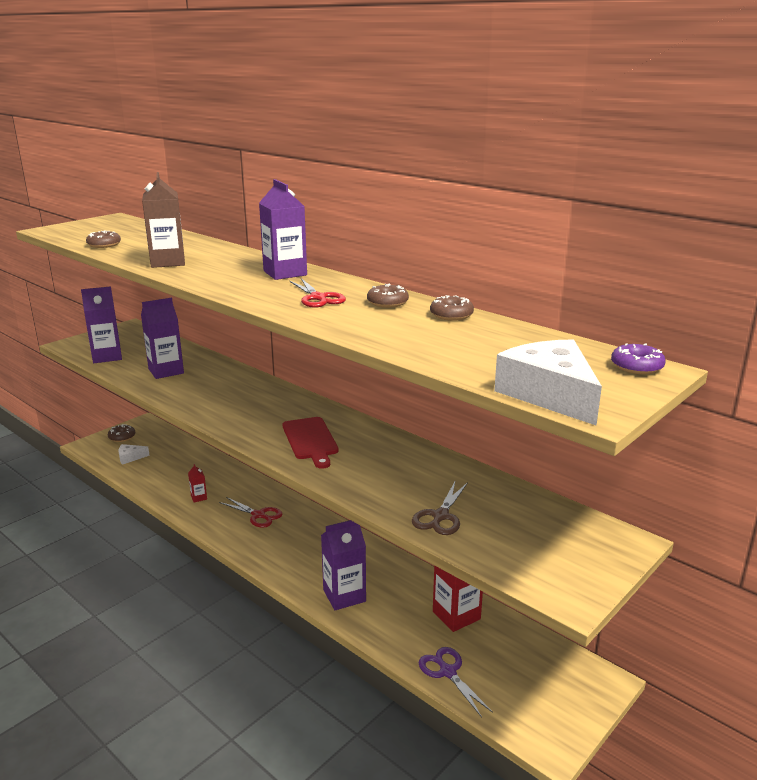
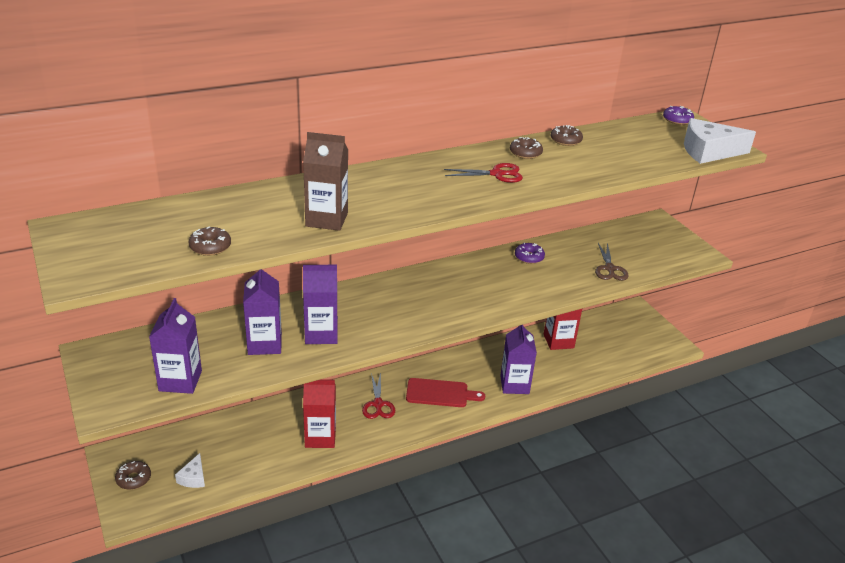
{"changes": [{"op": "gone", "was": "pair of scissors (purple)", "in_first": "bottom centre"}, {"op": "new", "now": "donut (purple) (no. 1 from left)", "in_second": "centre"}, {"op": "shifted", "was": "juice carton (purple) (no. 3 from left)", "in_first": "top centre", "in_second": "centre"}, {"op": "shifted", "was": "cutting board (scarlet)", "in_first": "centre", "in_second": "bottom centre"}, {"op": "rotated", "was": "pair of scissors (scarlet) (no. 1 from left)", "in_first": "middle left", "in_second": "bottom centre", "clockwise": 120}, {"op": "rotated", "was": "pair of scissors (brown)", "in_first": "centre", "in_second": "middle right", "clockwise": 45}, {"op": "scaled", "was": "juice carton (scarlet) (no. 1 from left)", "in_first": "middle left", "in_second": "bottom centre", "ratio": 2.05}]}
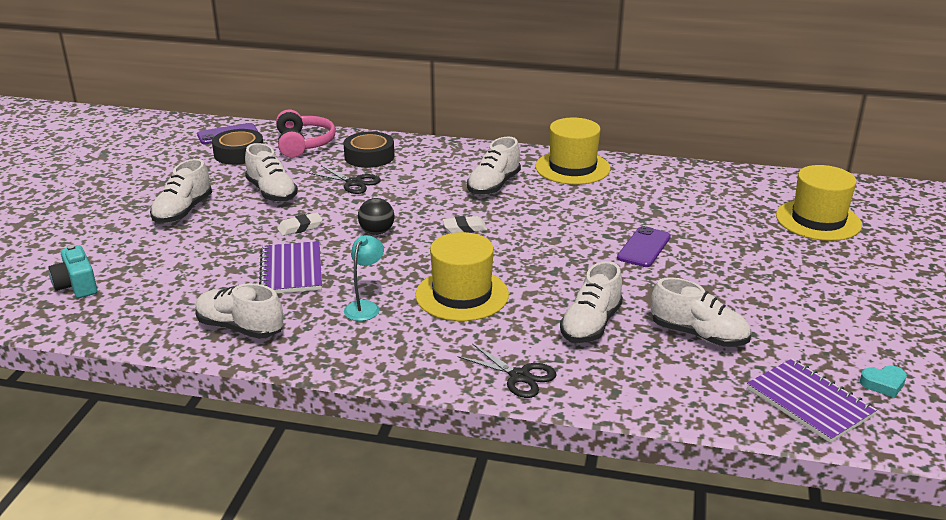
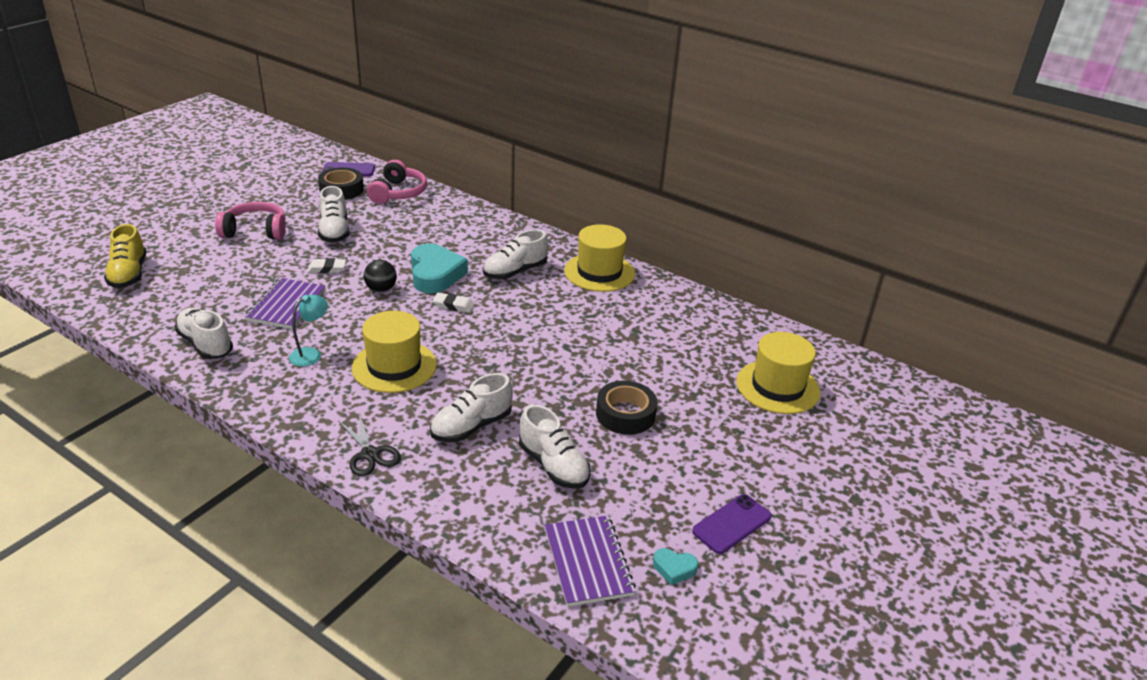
{"changes": [{"op": "gone", "was": "pair of scissors (jet-black) (no. 1 from left)", "in_first": "centre"}, {"op": "new", "now": "heart shape (turquoise) (no. 1 from left)", "in_second": "centre"}, {"op": "shifted", "was": "sticky tape (jet-black) (no. 2 from left)", "in_first": "top centre", "in_second": "centre"}, {"op": "shifted", "was": "mobile phone (purple) (no. 2 from left)", "in_first": "middle right", "in_second": "bottom centre"}, {"op": "swapped", "was": "camera (turquoise)", "now": "lace-up shoe (golden)", "in_first": "middle left", "in_second": "middle left"}, {"op": "swapped", "was": "lace-up shoe (snow-white) (no. 1 from left)", "now": "over-ear headphones (pink) (no. 1 from left)", "in_first": "middle left", "in_second": "top left"}]}
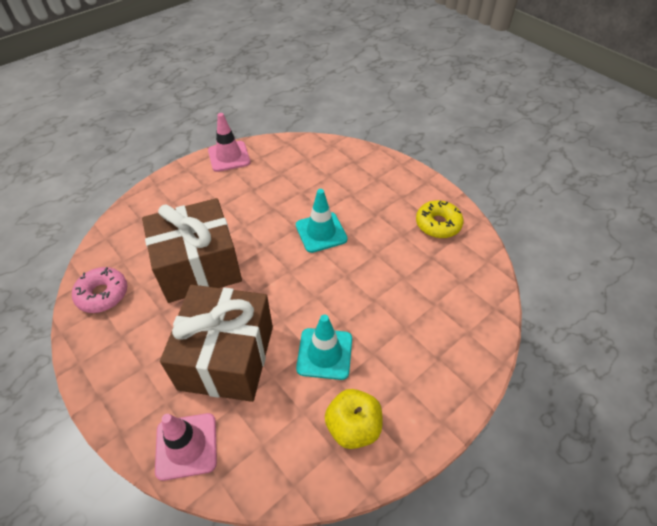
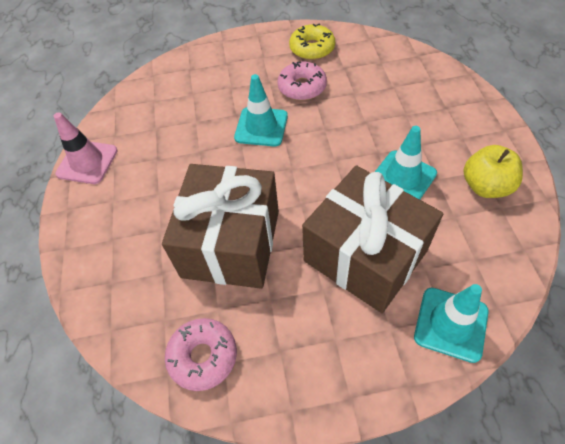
{"changes": [{"op": "new", "now": "donut (pink) (no. 2 from left)", "in_second": "top centre"}, {"op": "repainted", "was": "safety cone (pink) (no. 1 from left)", "now": "safety cone (turquoise) (no. 3 from left)", "in_first": "bottom left", "in_second": "bottom right"}]}
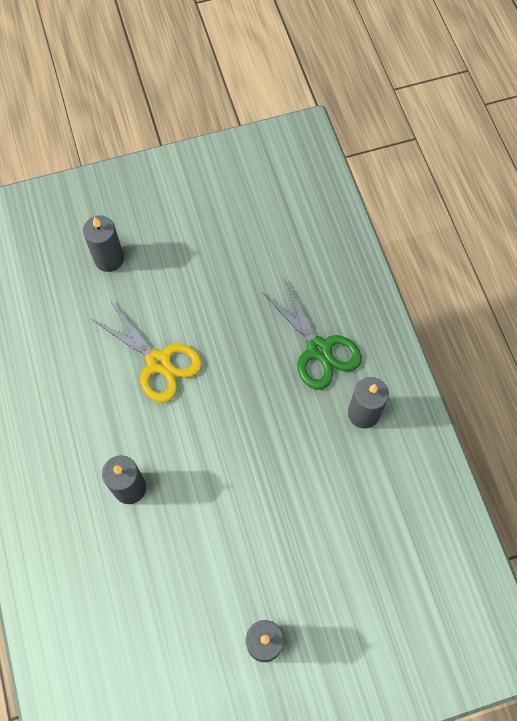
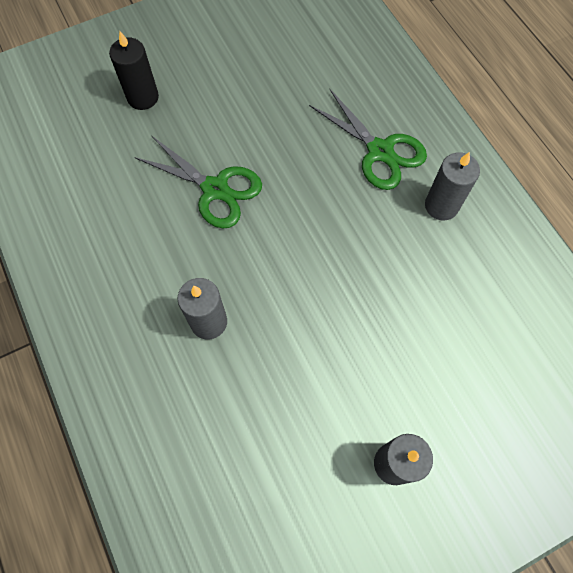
{"changes": [{"op": "repainted", "was": "wax candle (grey) (no. 1 from left)", "now": "wax candle (jet-black)", "in_first": "middle left", "in_second": "top left"}, {"op": "repainted", "was": "pair of scissors (golden)", "now": "pair of scissors (emerald) (no. 1 from left)", "in_first": "middle left", "in_second": "top centre"}]}
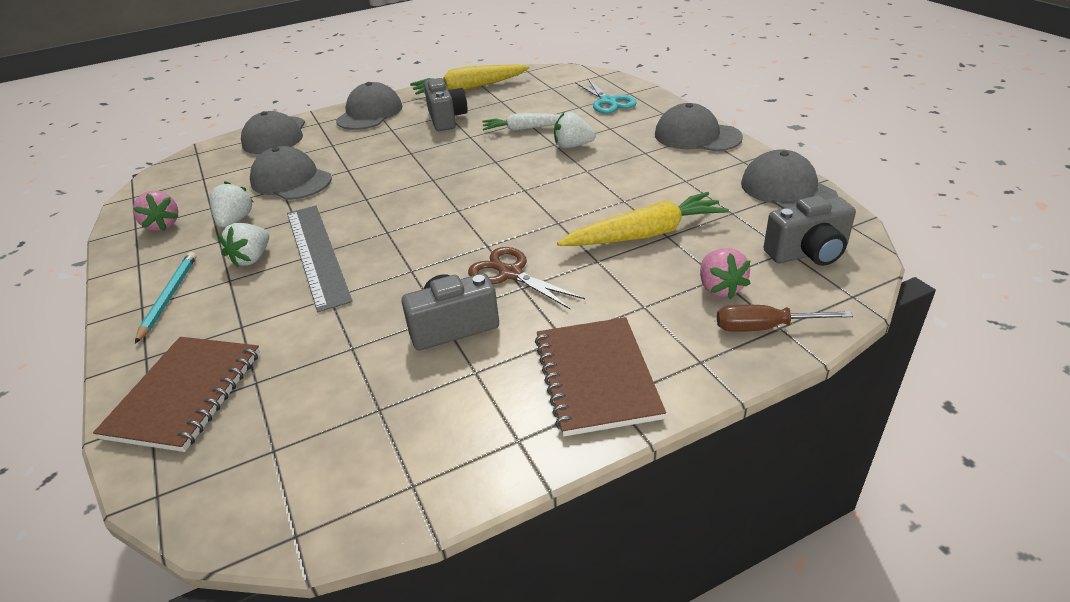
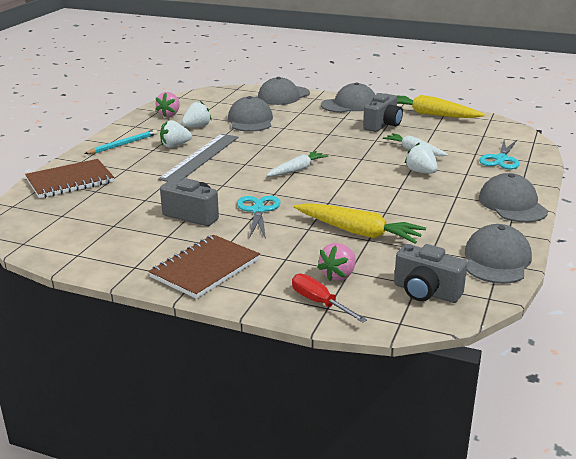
{"changes": [{"op": "new", "now": "toy carrot (snow-white) (no. 1 from left)", "in_second": "centre"}, {"op": "repainted", "was": "pair of scissors (brown)", "now": "pair of scissors (turquoise) (no. 1 from left)", "in_first": "centre", "in_second": "centre"}, {"op": "repainted", "was": "screwdriver (brown)", "now": "screwdriver (scarlet)", "in_first": "middle right", "in_second": "centre"}]}
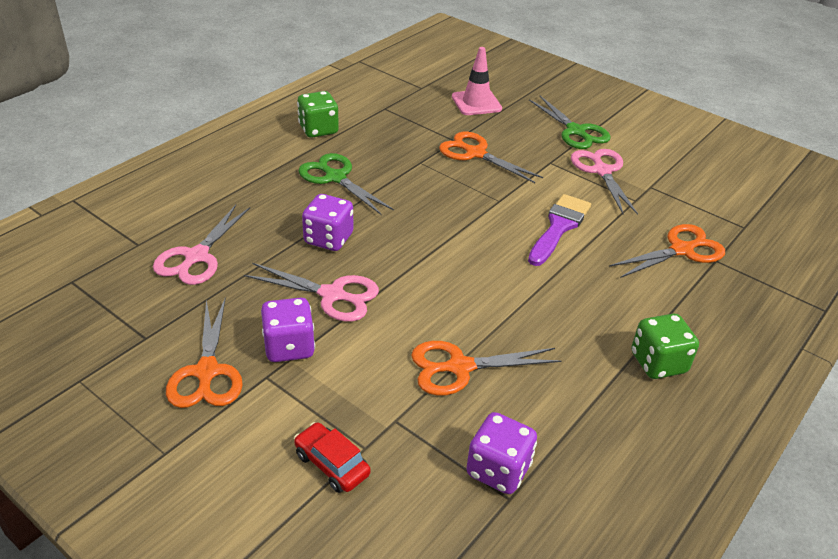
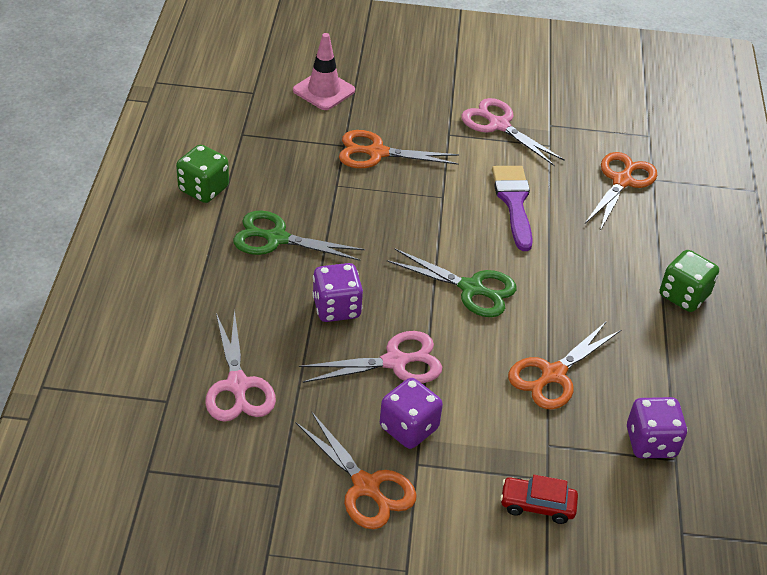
{"changes": [{"op": "shifted", "was": "pair of scissors (emerald) (no. 2 from left)", "in_first": "top right", "in_second": "centre"}]}
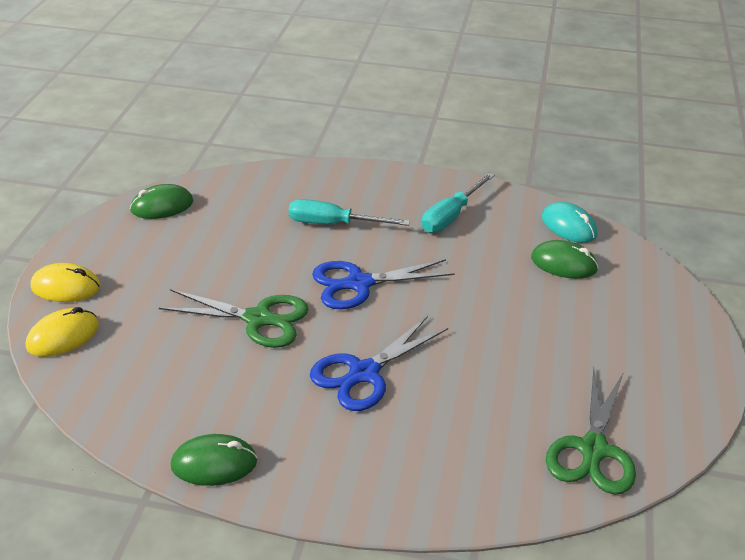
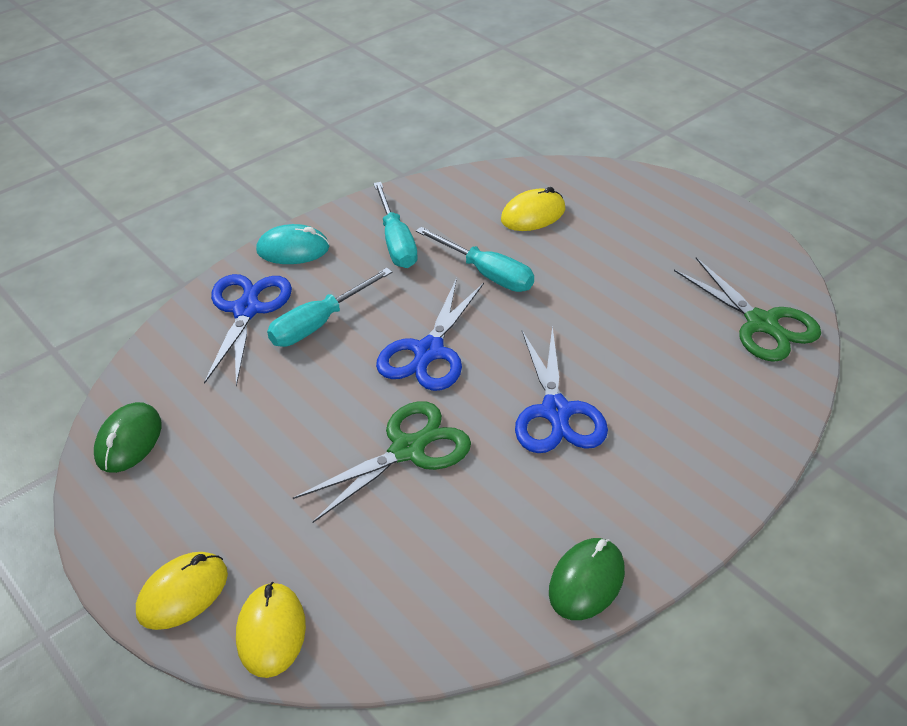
{"changes": [{"op": "new", "now": "pair of scissors (blue) (no. 1 from left)", "in_second": "middle left"}, {"op": "new", "now": "screwdriver (turquoise) (no. 3 from left)", "in_second": "centre"}, {"op": "shifted", "was": "computer mouse (turquoise)", "in_first": "middle right", "in_second": "middle left"}, {"op": "repainted", "was": "computer mouse (emerald) (no. 3 from left)", "now": "computer mouse (golden) (no. 3 from left)", "in_first": "middle right", "in_second": "top centre"}]}
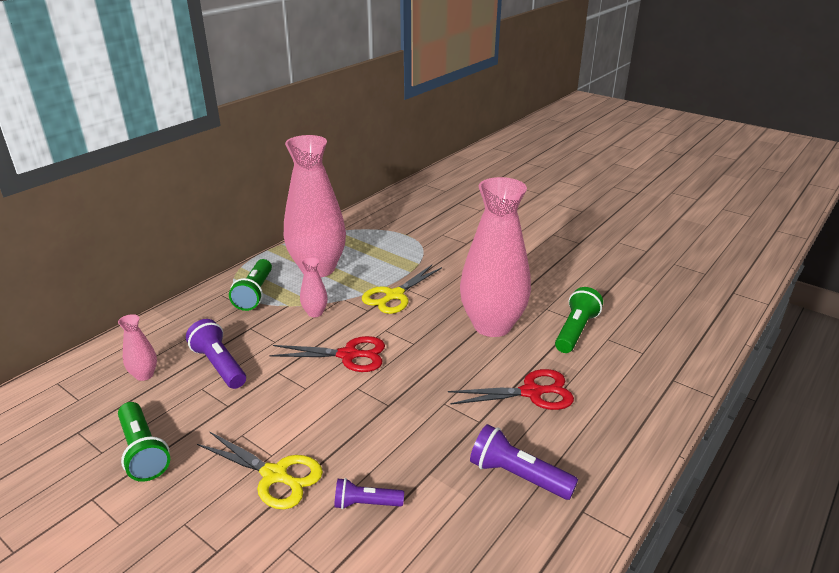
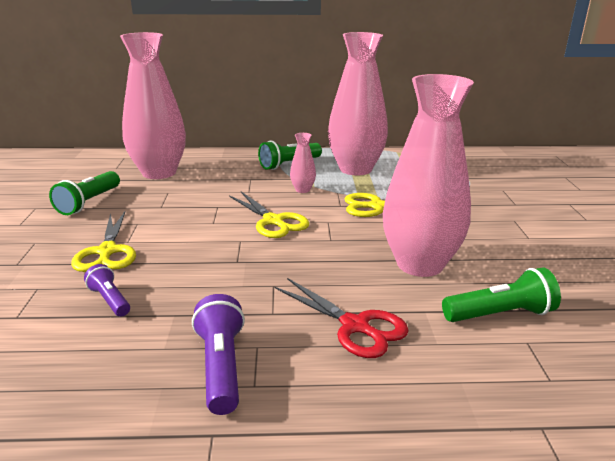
{"changes": [{"op": "gone", "was": "torch (purple) (no. 1 from left)", "in_first": "middle left"}, {"op": "repainted", "was": "pair of scissors (scarlet) (no. 1 from left)", "now": "pair of scissors (golden) (no. 2 from left)", "in_first": "centre", "in_second": "centre"}, {"op": "scaled", "was": "tall vase (pink) (no. 1 from left)", "in_first": "middle left", "in_second": "top left", "ratio": 2.46}]}
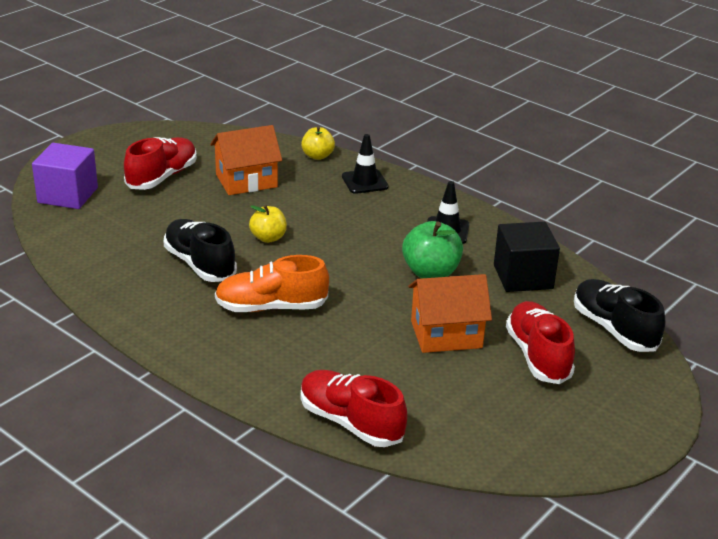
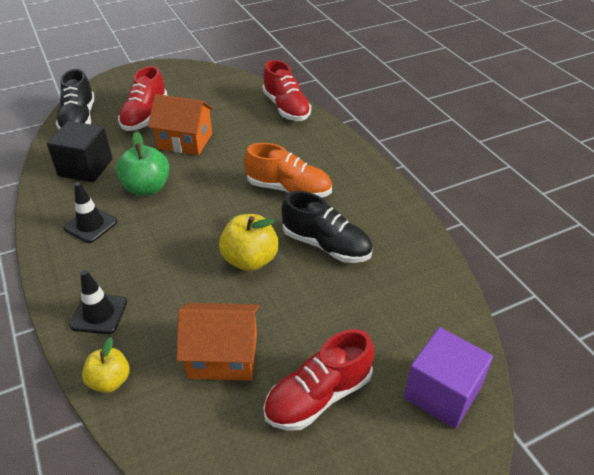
{"changes": [{"op": "rotated", "was": "lace-up shoe (jet-black) (no. 1 from left in the first image)", "in_first": "middle left", "in_second": "centre", "clockwise": -45}, {"op": "scaled", "was": "apple (golden) (no. 1 from left in the first image)", "in_first": "centre", "in_second": "centre", "ratio": 1.55}]}
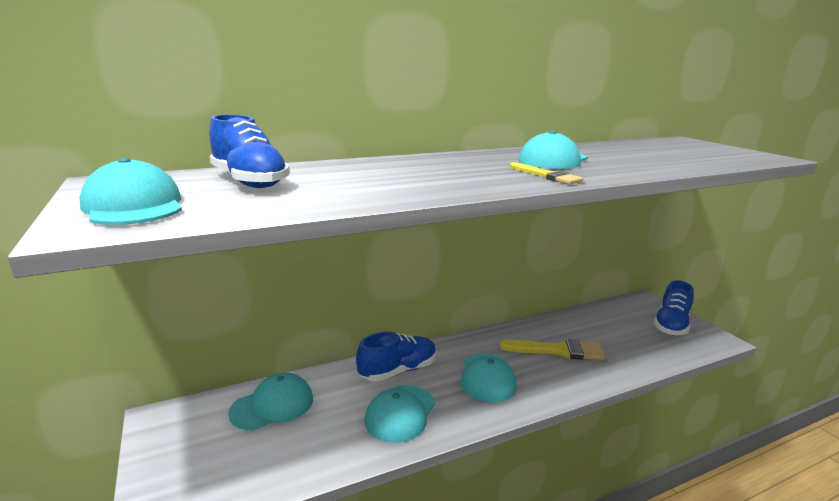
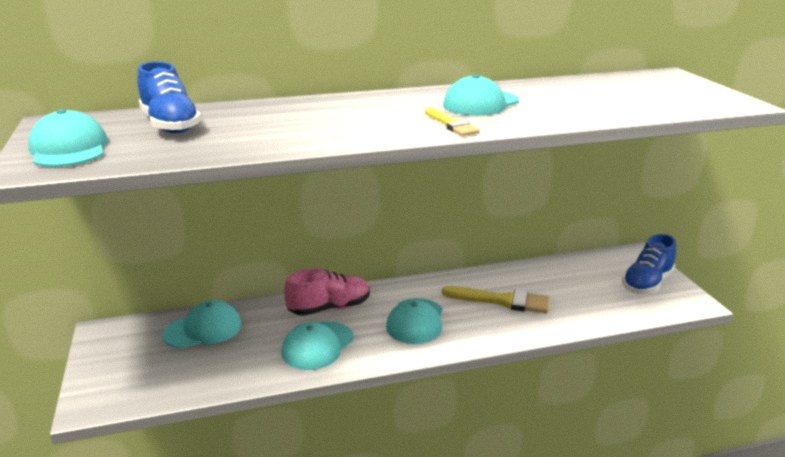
{"changes": [{"op": "repainted", "was": "lace-up shoe (blue) (no. 2 from left)", "now": "lace-up shoe (pink)", "in_first": "bottom centre", "in_second": "centre"}]}
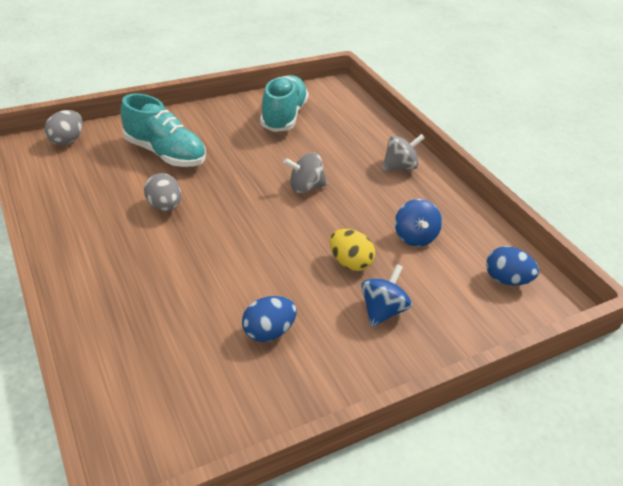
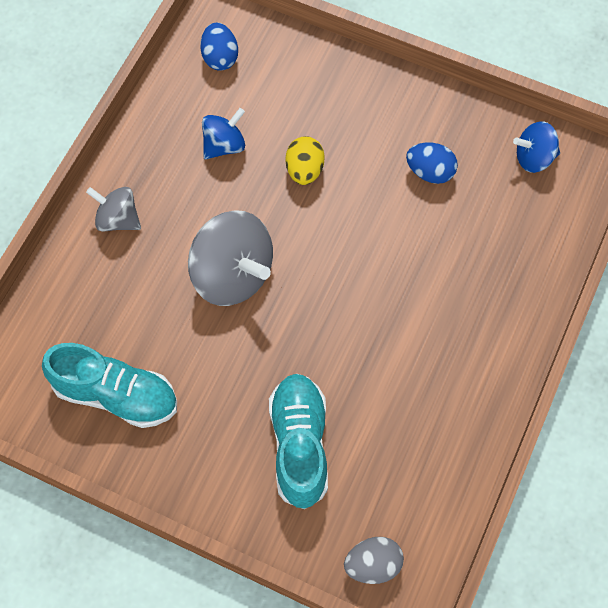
{"changes": [{"op": "gone", "was": "toy egg (grey) (no. 2 from left)", "in_first": "middle left"}, {"op": "shifted", "was": "whirligig (blue) (no. 1 from left in the first image)", "now": "whirligig (blue) (no. 2 from left)", "in_first": "centre", "in_second": "top right"}, {"op": "rotated", "was": "lace-up shoe (turquoise) (no. 2 from left in the first image)", "in_first": "top centre", "in_second": "middle left", "clockwise": -135}, {"op": "scaled", "was": "whirligig (grey) (no. 1 from left in the first image)", "in_first": "centre", "in_second": "centre", "ratio": 1.79}]}
